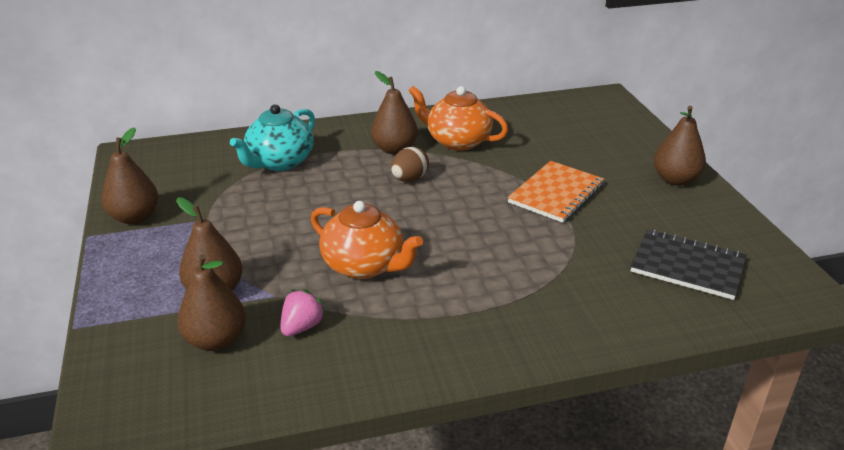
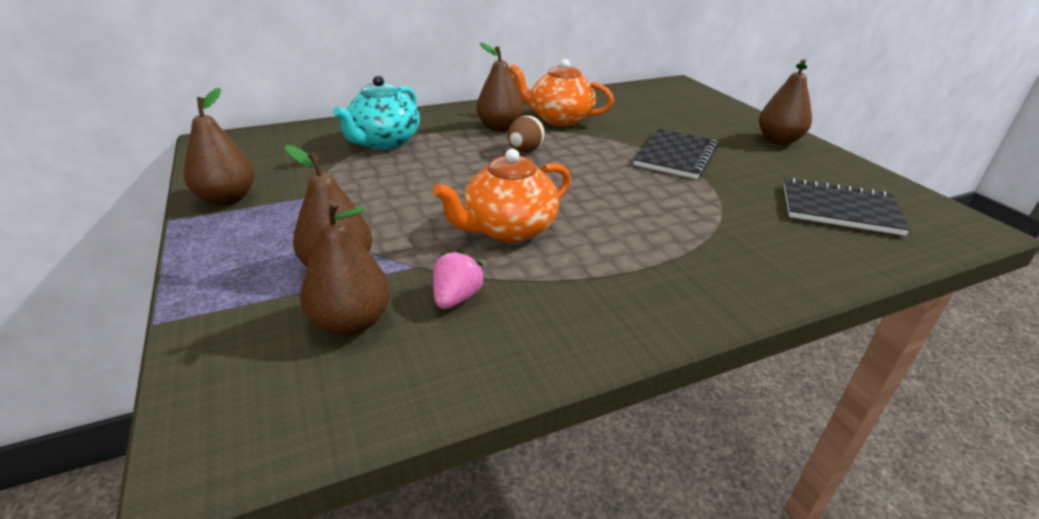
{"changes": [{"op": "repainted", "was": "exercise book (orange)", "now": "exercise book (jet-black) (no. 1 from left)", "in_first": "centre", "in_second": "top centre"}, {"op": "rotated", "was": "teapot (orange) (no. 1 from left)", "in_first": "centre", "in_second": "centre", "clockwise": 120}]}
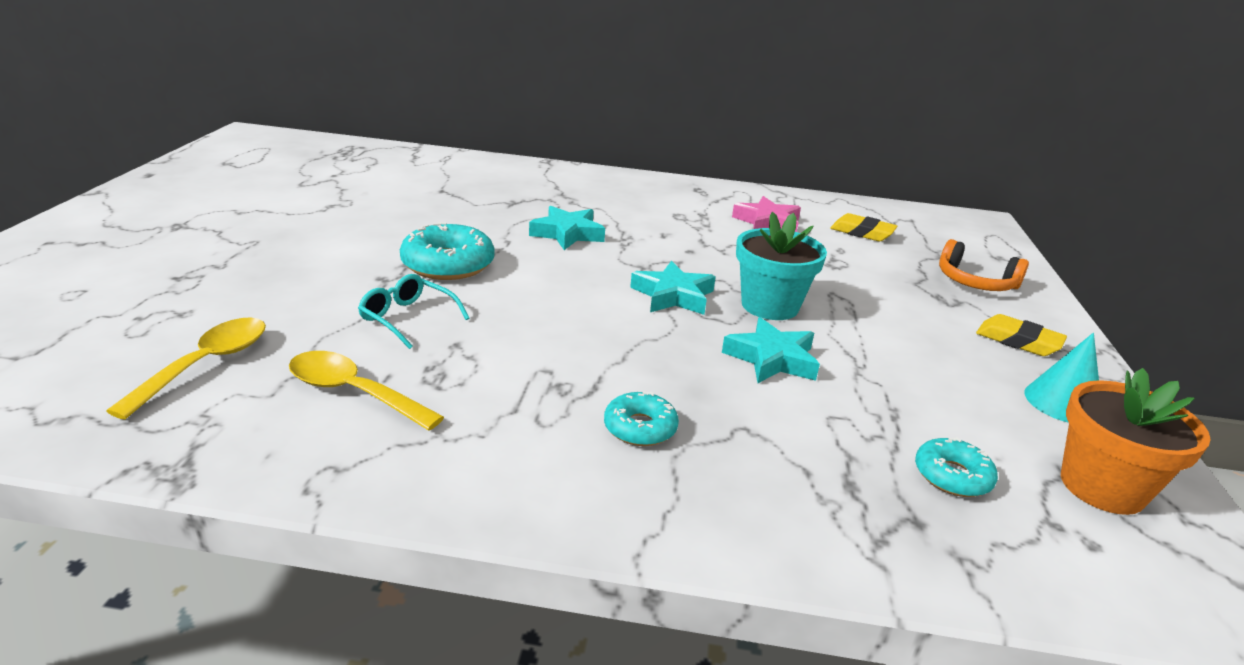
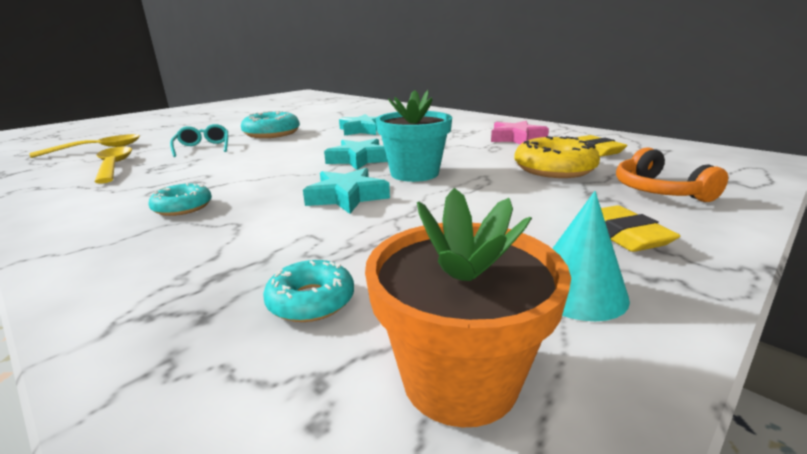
{"changes": [{"op": "new", "now": "donut (golden)", "in_second": "middle right"}]}
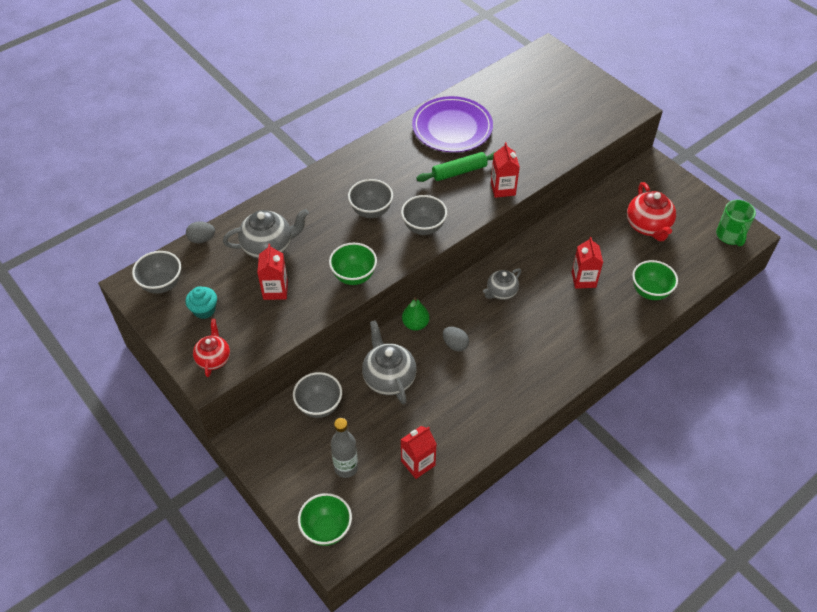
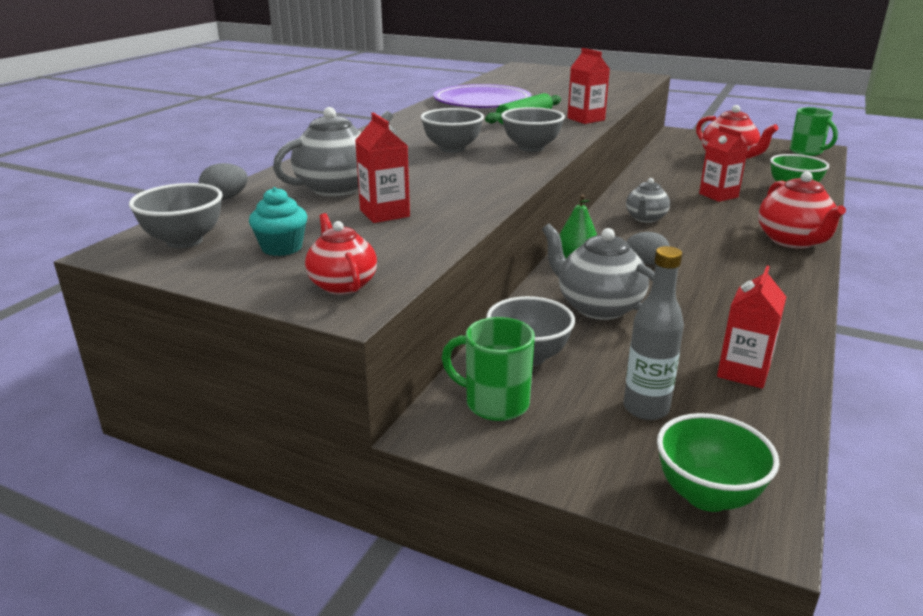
{"changes": [{"op": "gone", "was": "deep dish (emerald) (no. 2 from left)", "in_first": "centre"}, {"op": "new", "now": "mug (emerald) (no. 1 from left)", "in_second": "centre"}, {"op": "new", "now": "teapot (scarlet) (no. 3 from left)", "in_second": "middle right"}]}
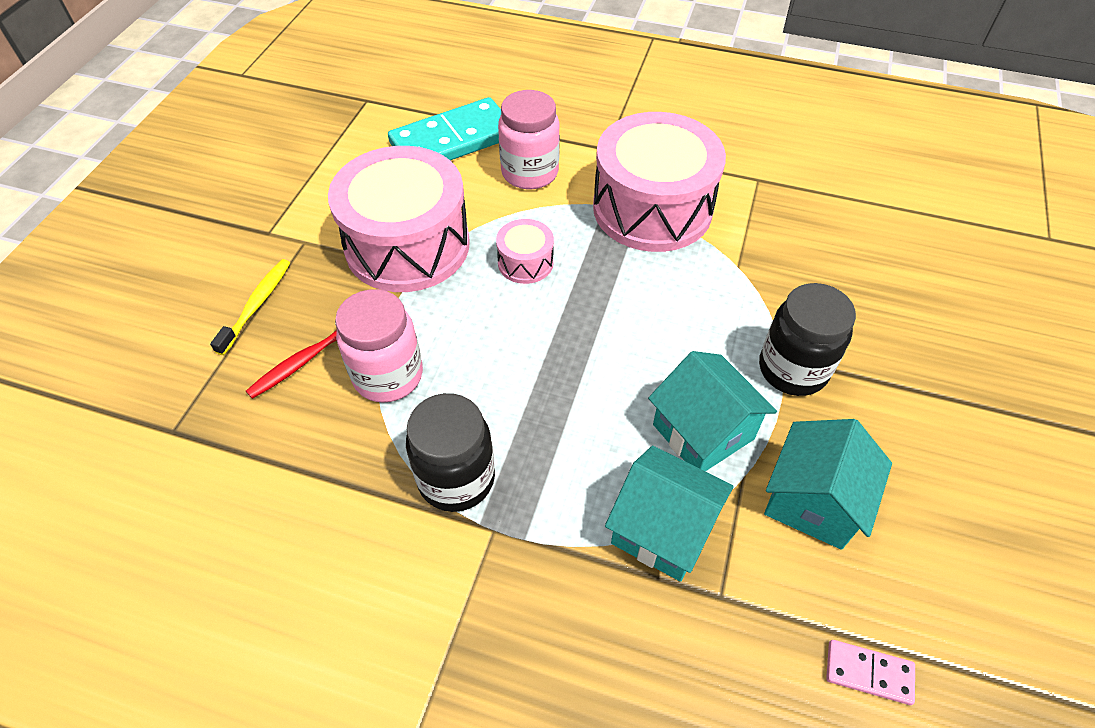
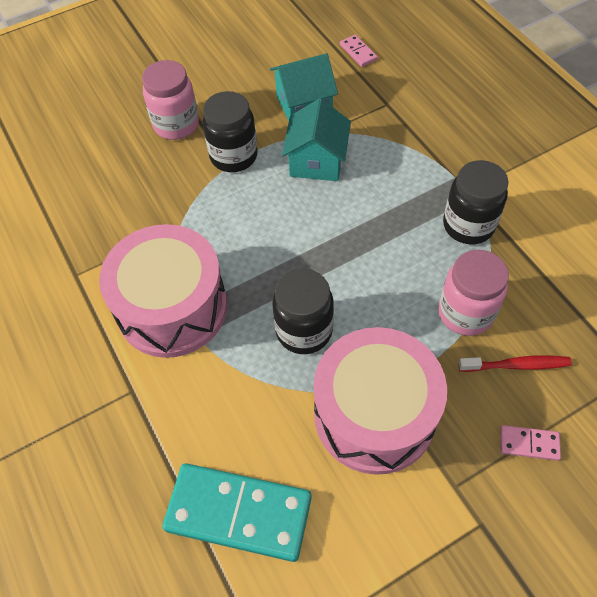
{"changes": [{"op": "gone", "was": "house (turquoise) (no. 1 from left)", "in_first": "bottom centre"}, {"op": "shifted", "was": "jar (pink) (no. 2 from left in the first image)", "now": "jar (pink) (no. 1 from left)", "in_first": "top centre", "in_second": "top left"}, {"op": "swapped", "was": "tooth brush (golden)", "now": "domino piece (pink) (no. 2 from left)", "in_first": "middle left", "in_second": "bottom right"}, {"op": "swapped", "was": "drum (pink) (no. 2 from left)", "now": "jar (jet-black) (no. 2 from left)", "in_first": "centre", "in_second": "centre"}]}
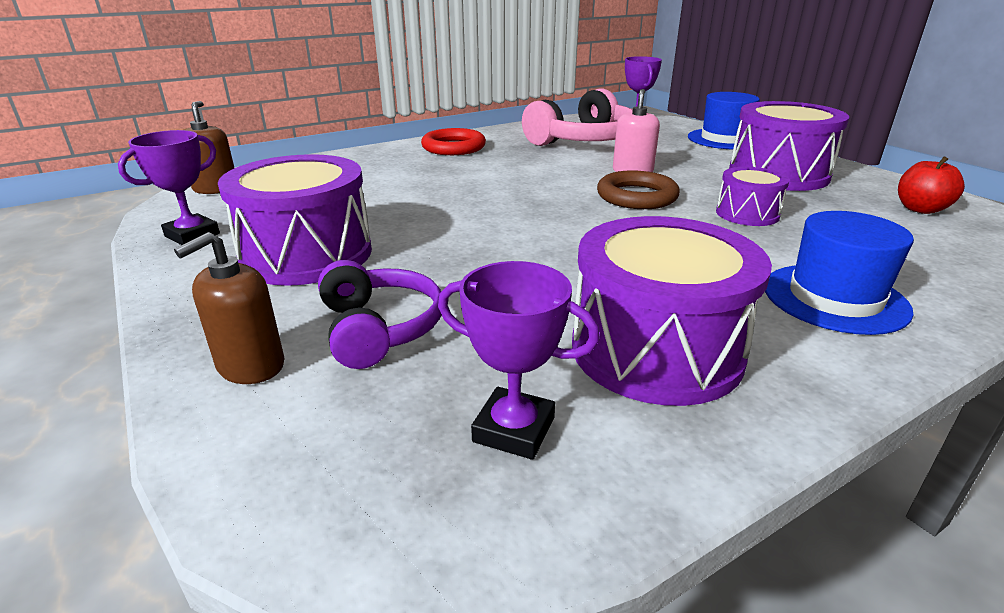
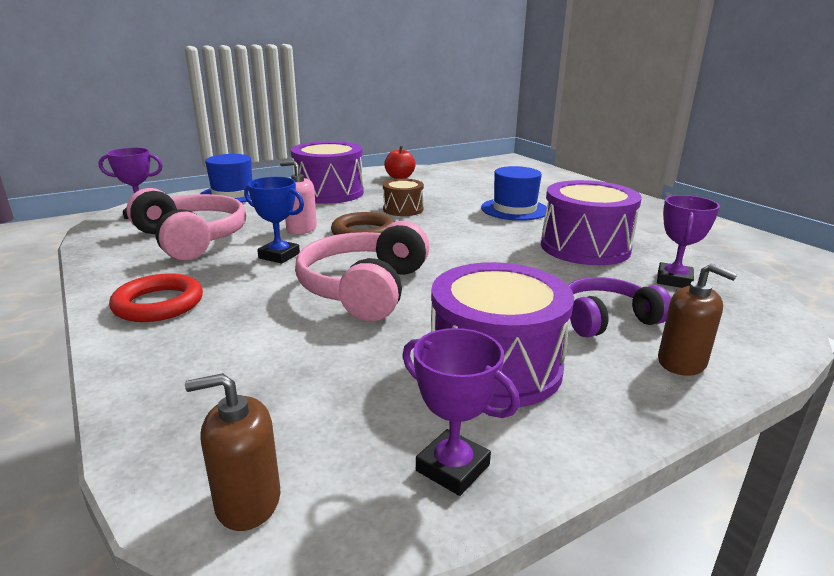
{"changes": [{"op": "new", "now": "trophy (blue)", "in_second": "middle left"}, {"op": "new", "now": "over-ear headphones (pink) (no. 2 from left)", "in_second": "centre"}, {"op": "repainted", "was": "drum (purple) (no. 3 from left)", "now": "drum (brown)", "in_first": "top right", "in_second": "centre"}]}
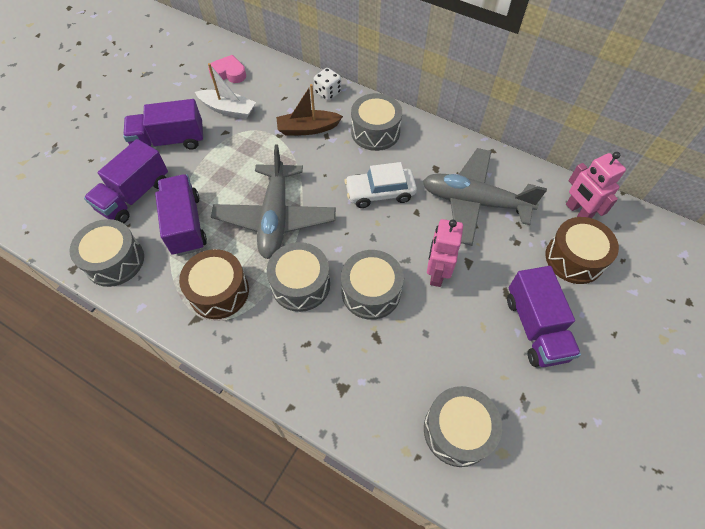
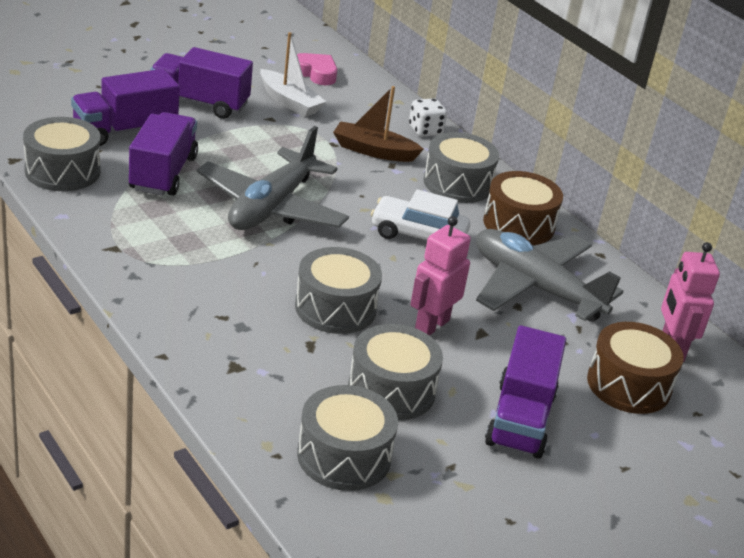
{"changes": [{"op": "shifted", "was": "drum (brown) (no. 1 from left)", "in_first": "middle left", "in_second": "middle right"}, {"op": "shifted", "was": "drum (grey) (no. 2 from left in the first image)", "now": "drum (grey) (no. 4 from left)", "in_first": "centre", "in_second": "bottom centre"}]}
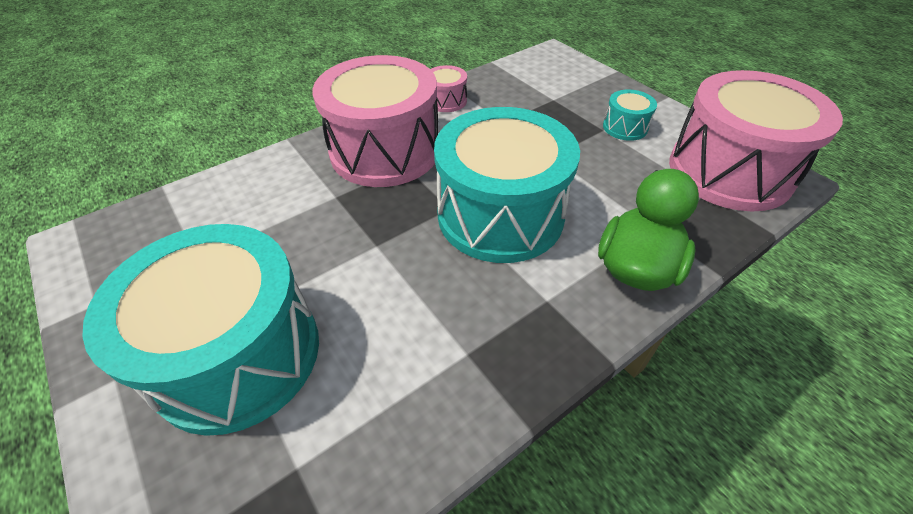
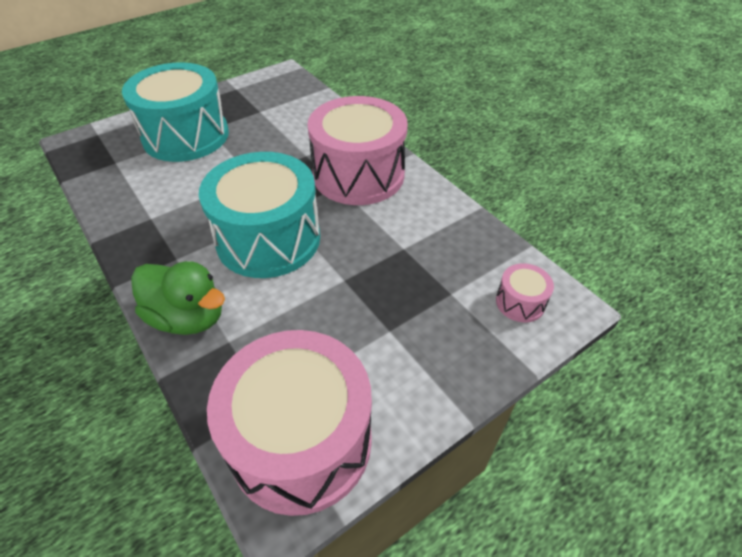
{"changes": [{"op": "gone", "was": "drum (turquoise) (no. 3 from left)", "in_first": "top right"}, {"op": "shifted", "was": "drum (pink) (no. 2 from left in the first image)", "now": "drum (pink) (no. 3 from left)", "in_first": "top centre", "in_second": "middle right"}]}
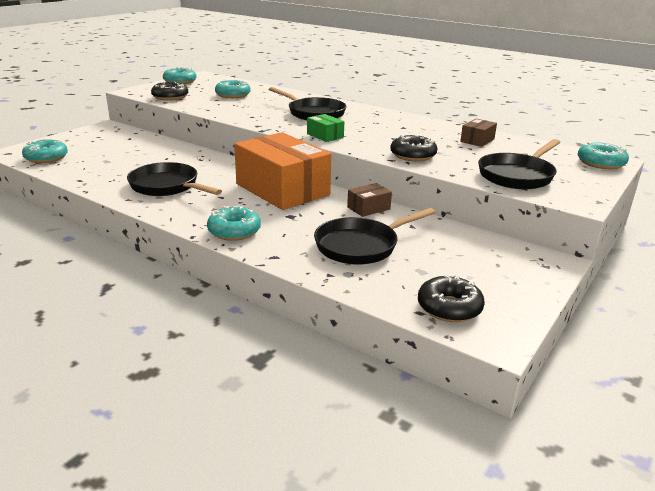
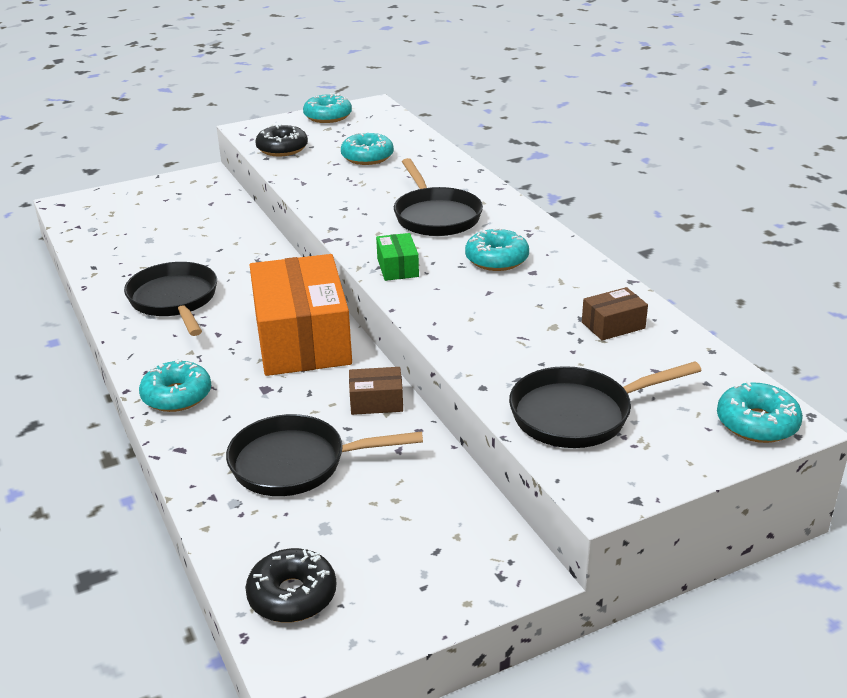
{"changes": [{"op": "gone", "was": "donut (jet-black) (no. 2 from left)", "in_first": "top centre"}, {"op": "shifted", "was": "donut (turquoise) (no. 1 from left in the first image)", "now": "donut (turquoise) (no. 4 from left)", "in_first": "top left", "in_second": "centre"}]}
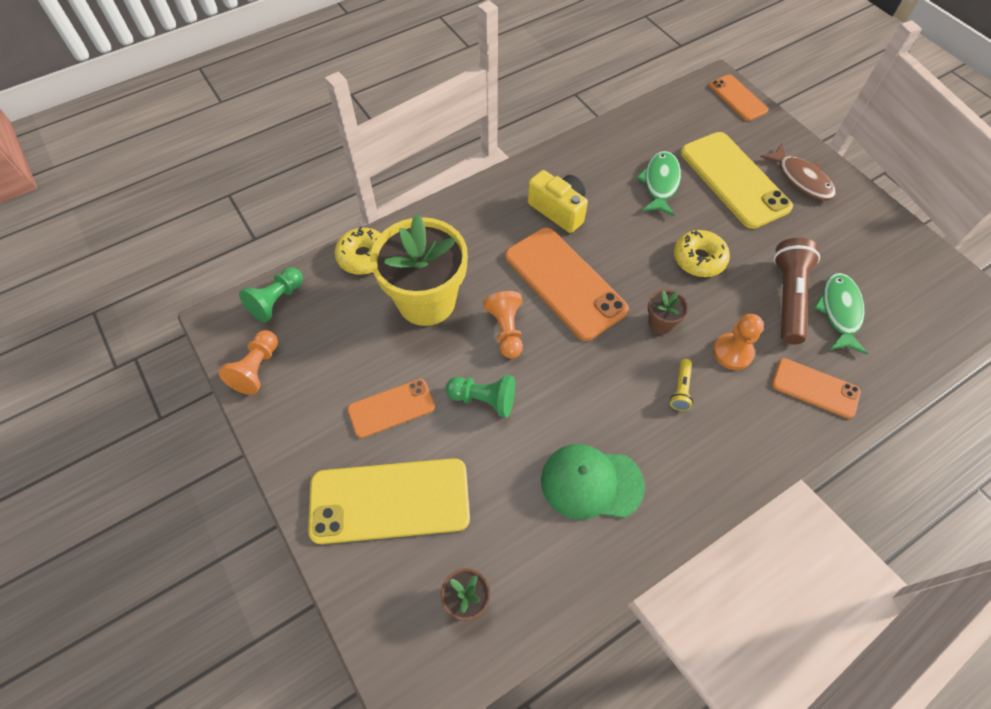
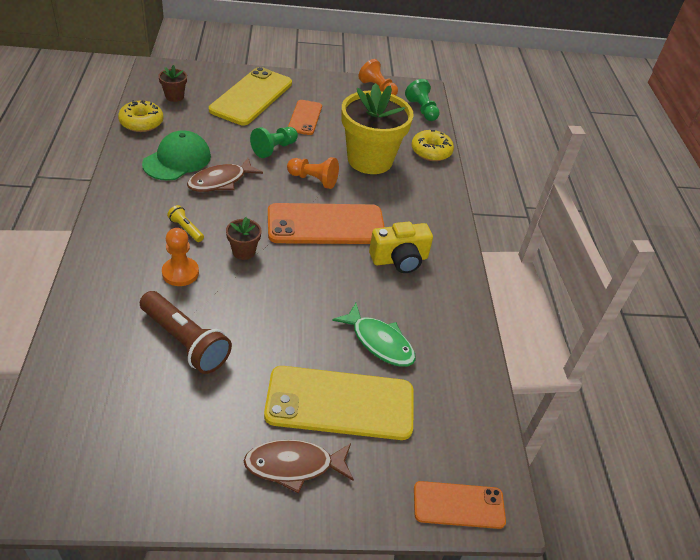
{"changes": [{"op": "gone", "was": "mobile phone (orange) (no. 4 from left)", "in_first": "middle right"}, {"op": "gone", "was": "fish figure (emerald) (no. 2 from left)", "in_first": "middle right"}, {"op": "new", "now": "fish figure (brown) (no. 1 from left)", "in_second": "top left"}, {"op": "shifted", "was": "donut (golden) (no. 2 from left in the first image)", "now": "donut (golden) (no. 1 from left)", "in_first": "middle right", "in_second": "top left"}]}
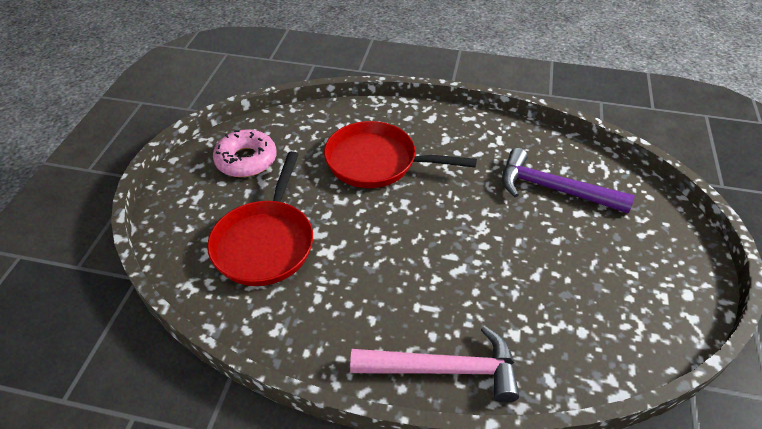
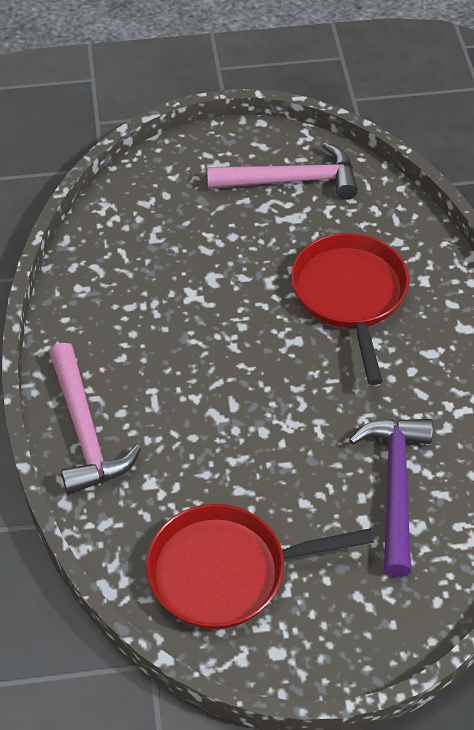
{"changes": [{"op": "shifted", "was": "frying pan (scarlet) (no. 1 from left)", "in_first": "centre", "in_second": "bottom centre"}, {"op": "swapped", "was": "donut (pink)", "now": "carpenter's hammer (pink) (no. 2 from left)", "in_first": "middle left", "in_second": "top centre"}]}
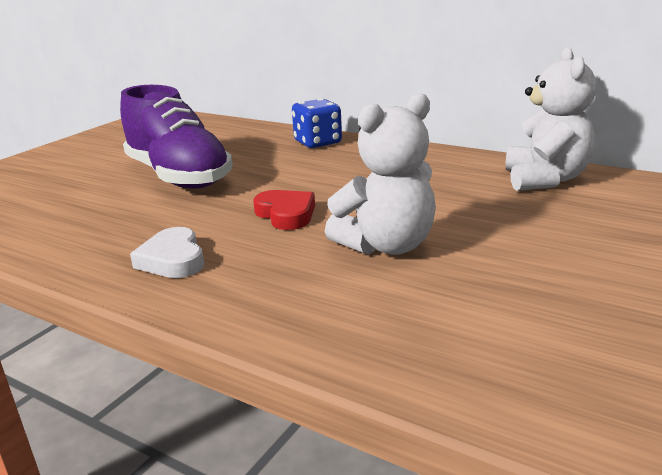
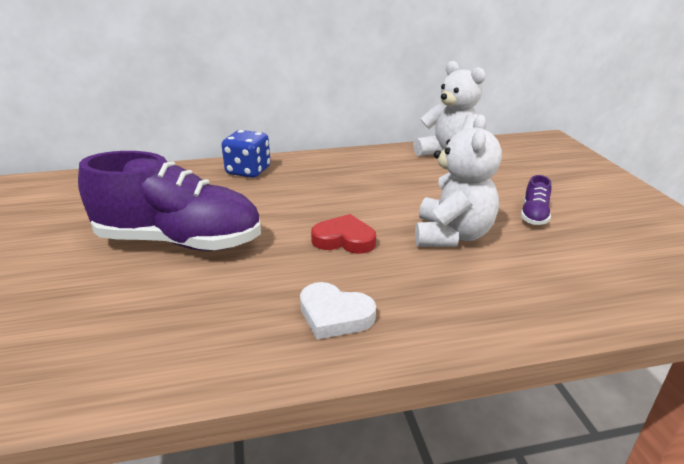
{"changes": [{"op": "new", "now": "lace-up shoe (purple) (no. 2 from left)", "in_second": "middle right"}]}
